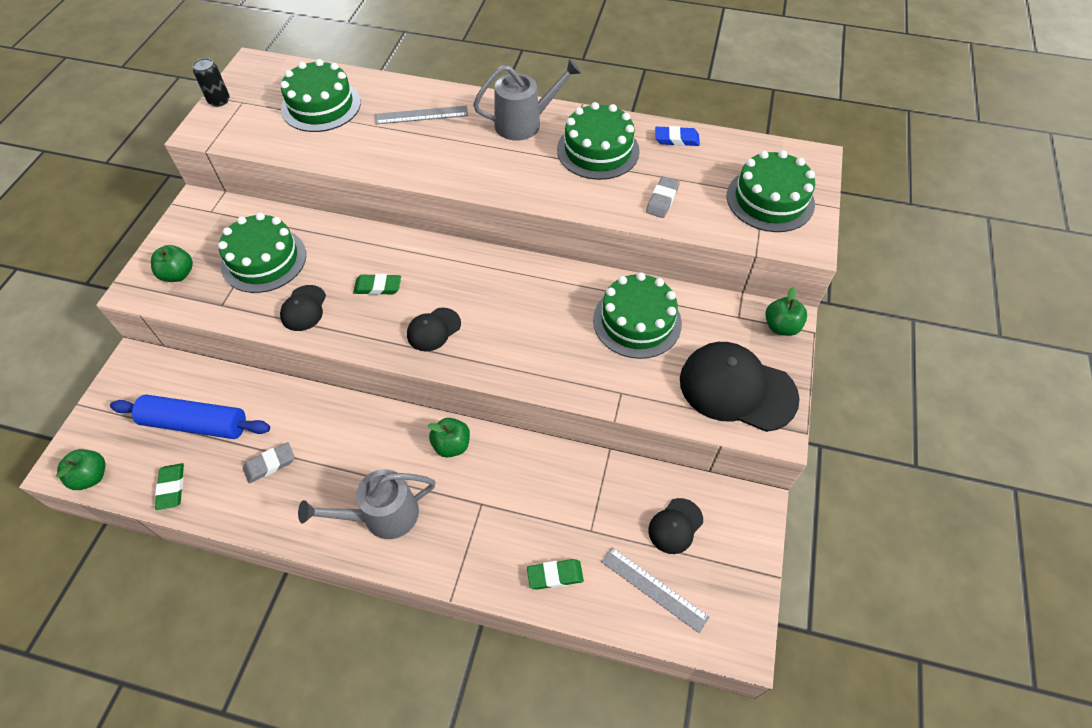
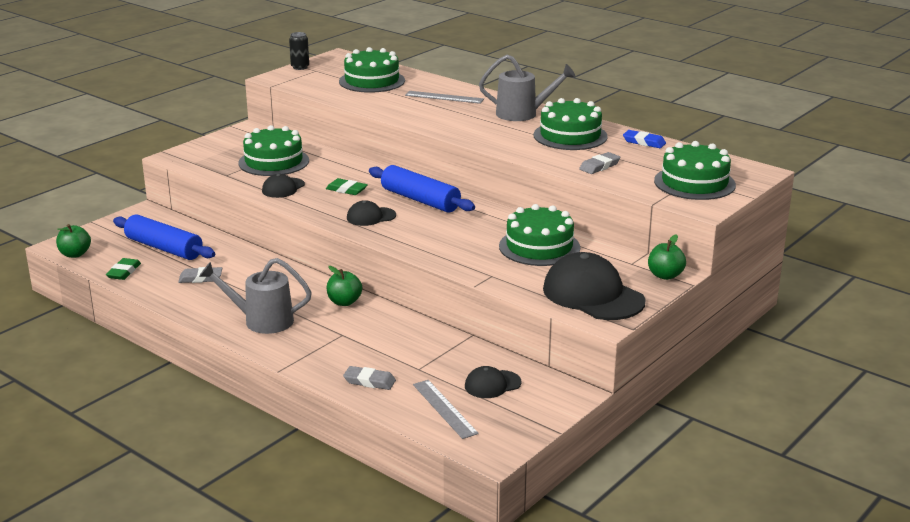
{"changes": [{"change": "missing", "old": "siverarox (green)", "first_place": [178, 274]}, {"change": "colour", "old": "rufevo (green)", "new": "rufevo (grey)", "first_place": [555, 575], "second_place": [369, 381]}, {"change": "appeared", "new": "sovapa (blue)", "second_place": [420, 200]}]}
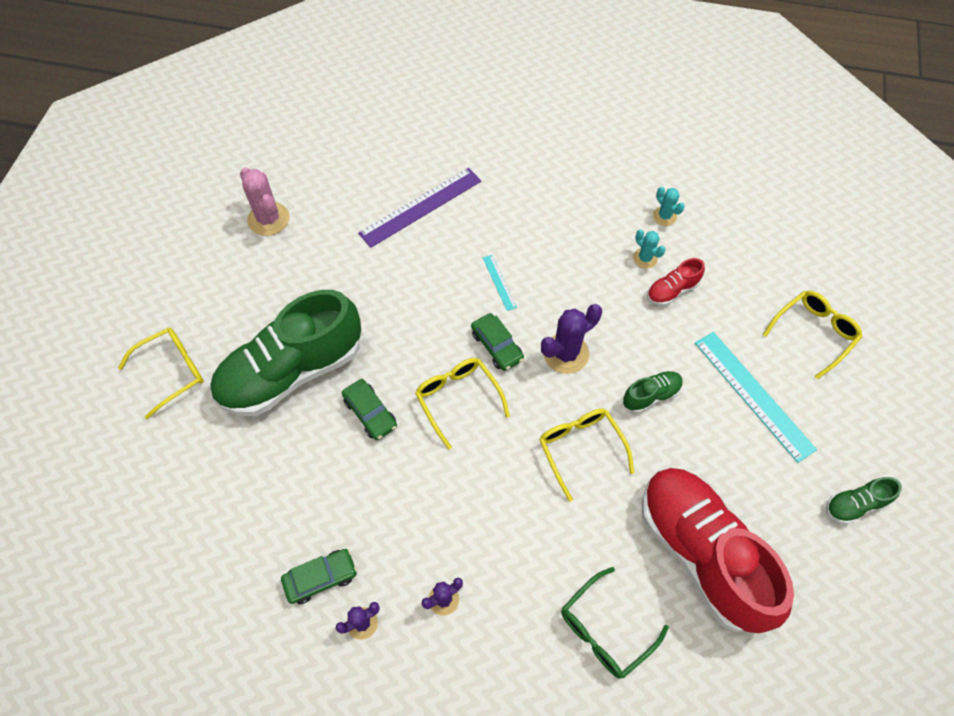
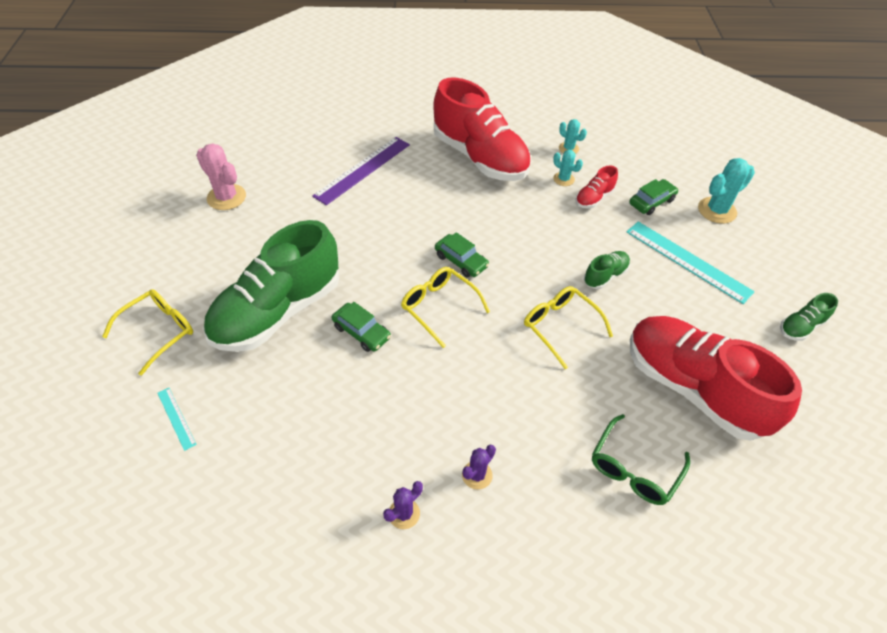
{"changes": [{"change": "relocated", "old": "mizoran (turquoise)", "first_place": [499, 282], "second_place": [176, 418]}, {"change": "exchanged", "old": "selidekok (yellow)", "new": "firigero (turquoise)", "first_place": [814, 333], "second_place": [717, 210]}, {"change": "missing", "old": "firigero (purple)", "first_place": [566, 353]}, {"change": "relocated", "old": "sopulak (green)", "first_place": [321, 578], "second_place": [651, 202]}, {"change": "appeared", "new": "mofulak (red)", "second_place": [480, 157]}]}
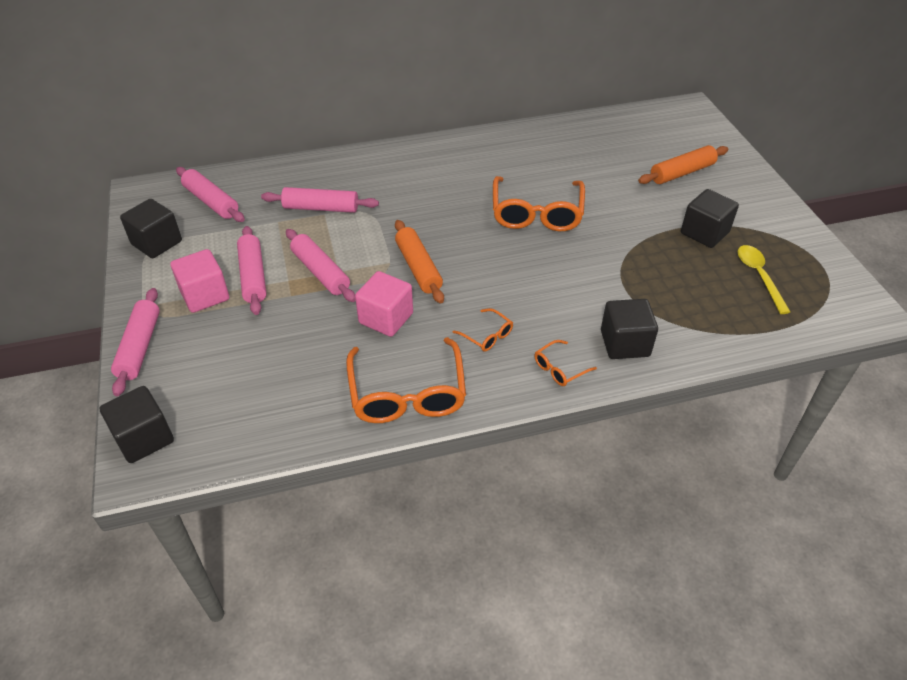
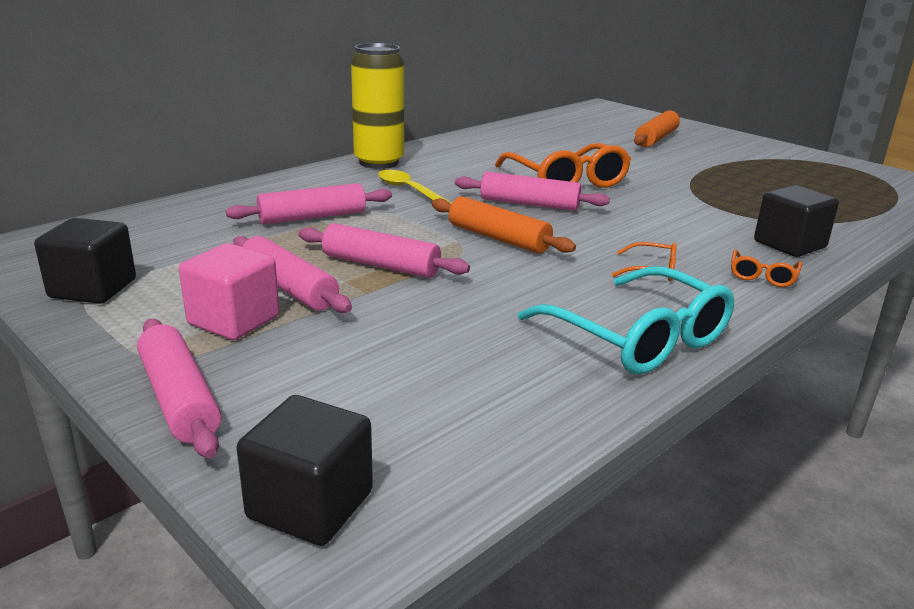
{"changes": [{"change": "relocated", "old": "sovapa (pink)", "first_place": [211, 202], "second_place": [529, 204]}, {"change": "missing", "old": "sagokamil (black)", "first_place": [704, 233]}, {"change": "relocated", "old": "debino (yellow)", "first_place": [759, 276], "second_place": [409, 191]}, {"change": "missing", "old": "sagokamil (pink)", "first_place": [386, 318]}, {"change": "colour", "old": "selidekok (orange)", "new": "selidekok (turquoise)", "first_place": [407, 393], "second_place": [637, 337]}, {"change": "appeared", "new": "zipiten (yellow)", "second_place": [379, 162]}]}
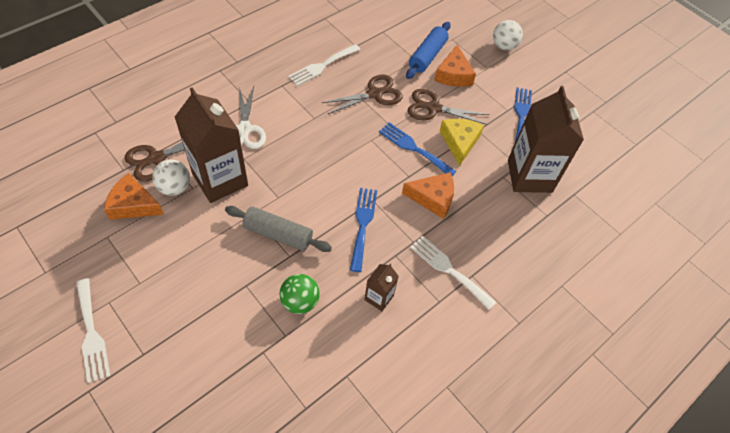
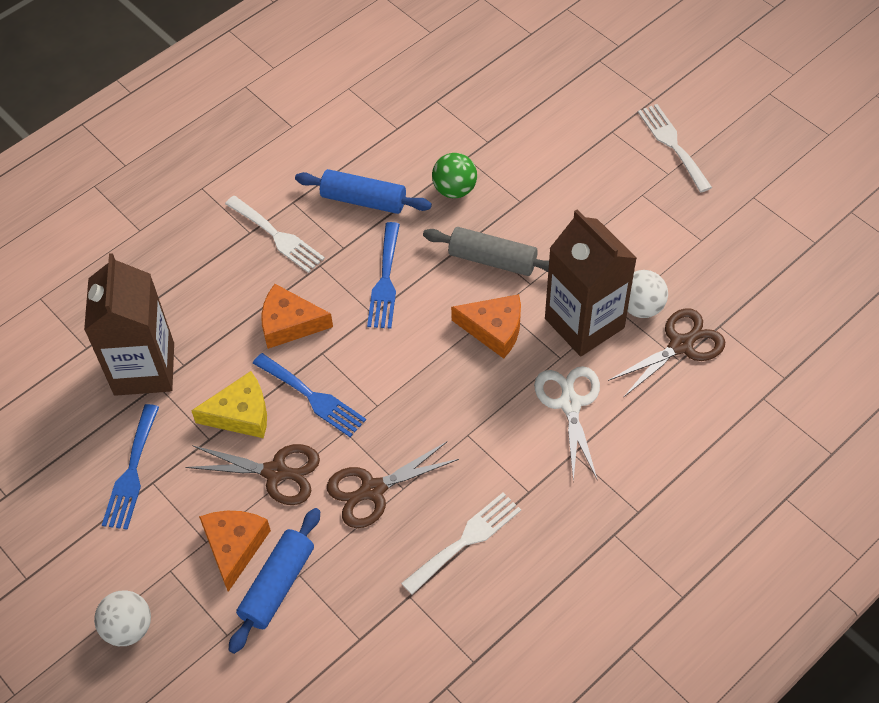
{"changes": [{"change": "spun", "old": "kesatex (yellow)", "first_place": [459, 142], "second_place": [241, 414], "degrees": -105}, {"change": "relocated", "old": "kesatex (orange)", "first_place": [133, 205], "second_place": [494, 329]}, {"change": "exchanged", "old": "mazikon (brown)", "new": "sovapa (blue)", "first_place": [379, 297], "second_place": [363, 200]}]}
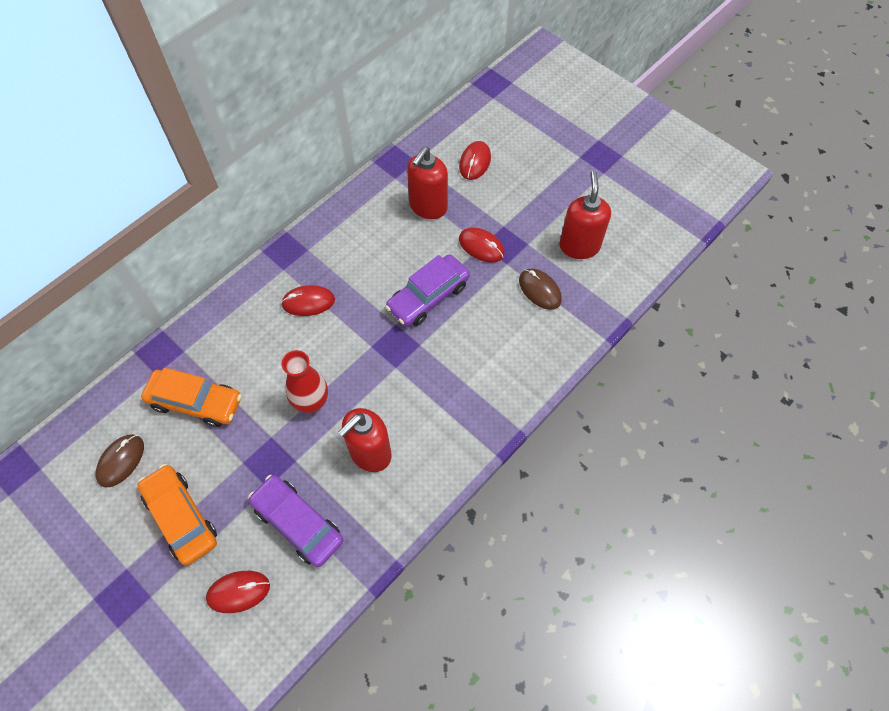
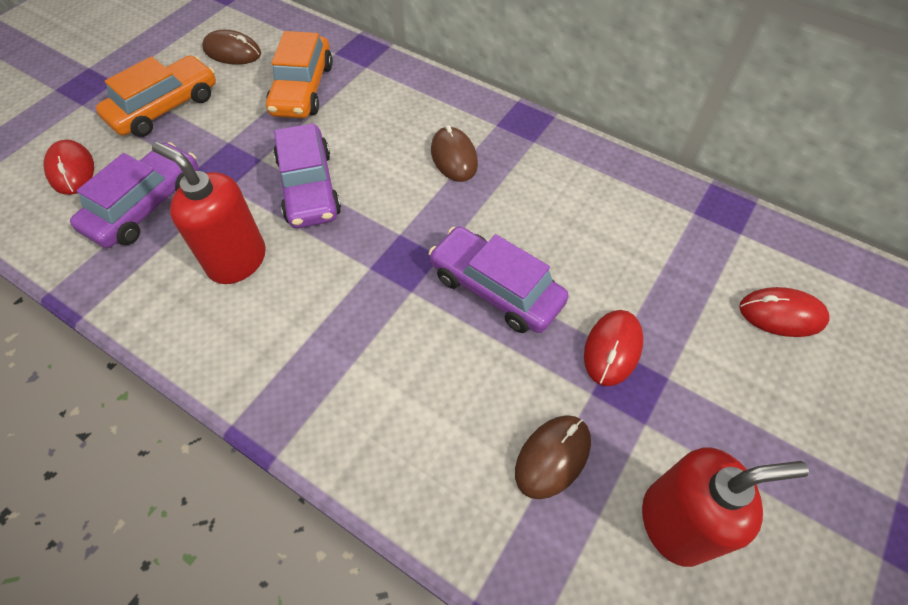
{"changes": [{"change": "missing", "old": "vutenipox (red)", "first_place": [428, 207]}, {"change": "colour", "old": "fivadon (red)", "new": "fivadon (brown)", "first_place": [308, 302], "second_place": [454, 157]}, {"change": "exchanged", "old": "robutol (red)", "new": "sopulak (purple)", "first_place": [311, 402], "second_place": [309, 187]}]}
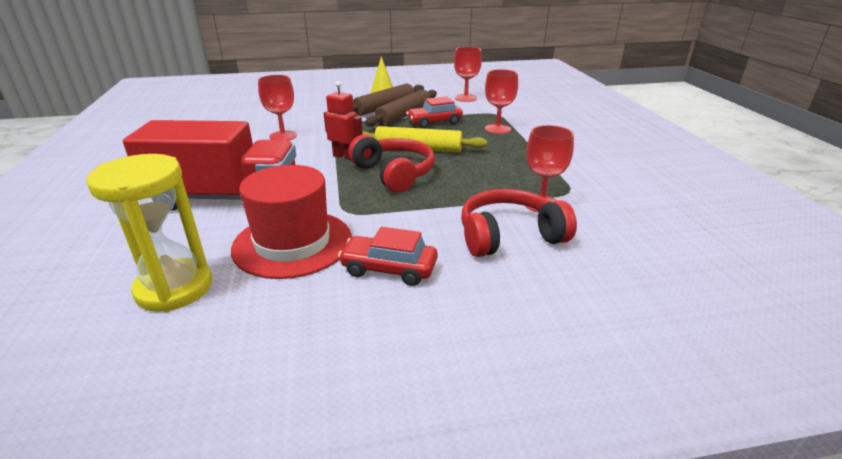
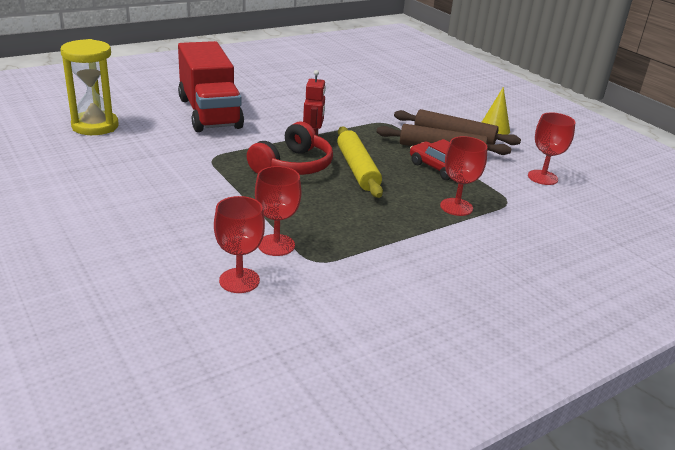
{"changes": [{"change": "relocated", "old": "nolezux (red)", "first_place": [283, 136], "second_place": [239, 280]}, {"change": "missing", "old": "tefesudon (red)", "first_place": [292, 243]}, {"change": "missing", "old": "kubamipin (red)", "first_place": [509, 236]}, {"change": "missing", "old": "sopulak (red)", "first_place": [389, 269]}]}
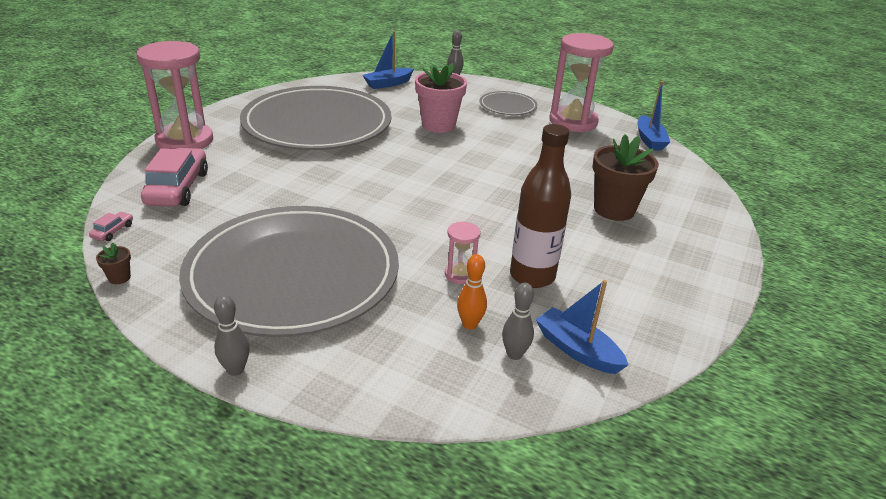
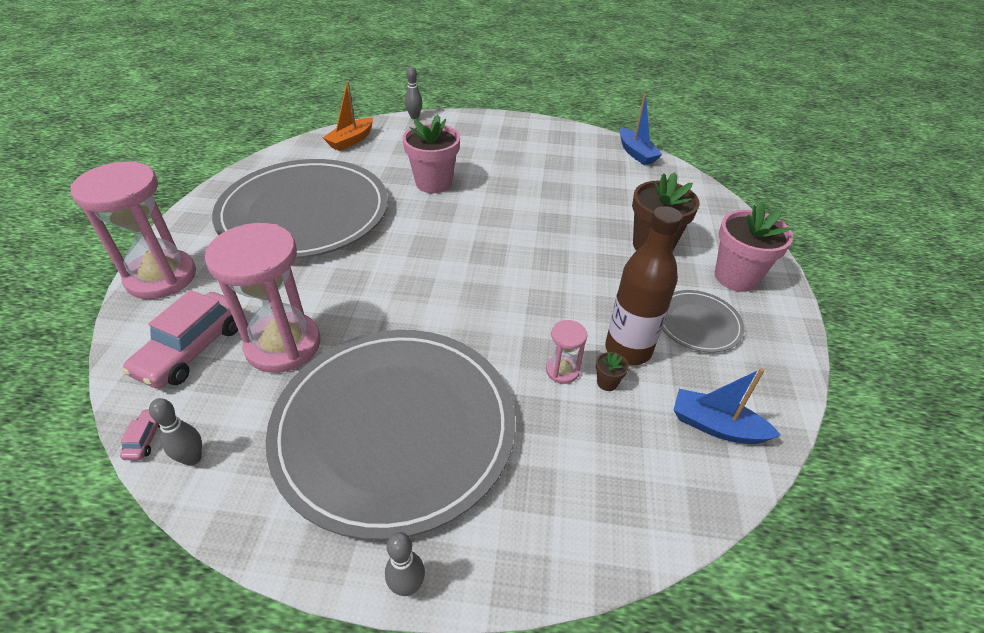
{"changes": [{"change": "colour", "old": "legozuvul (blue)", "new": "legozuvul (orange)", "first_place": [388, 84], "second_place": [351, 140]}, {"change": "relocated", "old": "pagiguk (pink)", "first_place": [573, 122], "second_place": [283, 345]}, {"change": "relocated", "old": "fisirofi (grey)", "first_place": [507, 106], "second_place": [698, 323]}, {"change": "spun", "old": "sopulak (pink)", "first_place": [178, 188], "second_place": [192, 349], "degrees": -135}, {"change": "relocated", "old": "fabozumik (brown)", "first_place": [119, 278], "second_place": [607, 382]}, {"change": "missing", "old": "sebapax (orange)", "first_place": [470, 324]}, {"change": "relocated", "old": "sebapax (grey)", "first_place": [514, 354], "second_place": [192, 458]}, {"change": "appeared", "new": "fabozumik (pink)", "second_place": [736, 277]}]}
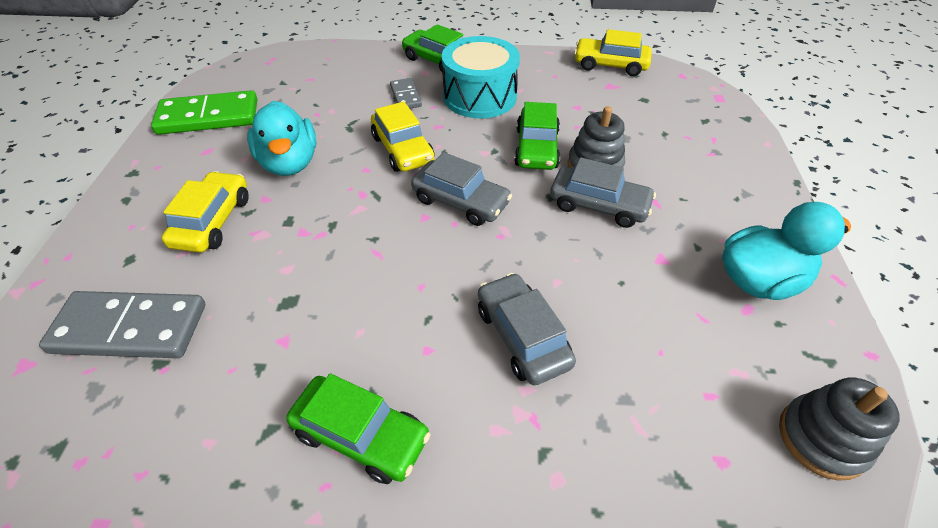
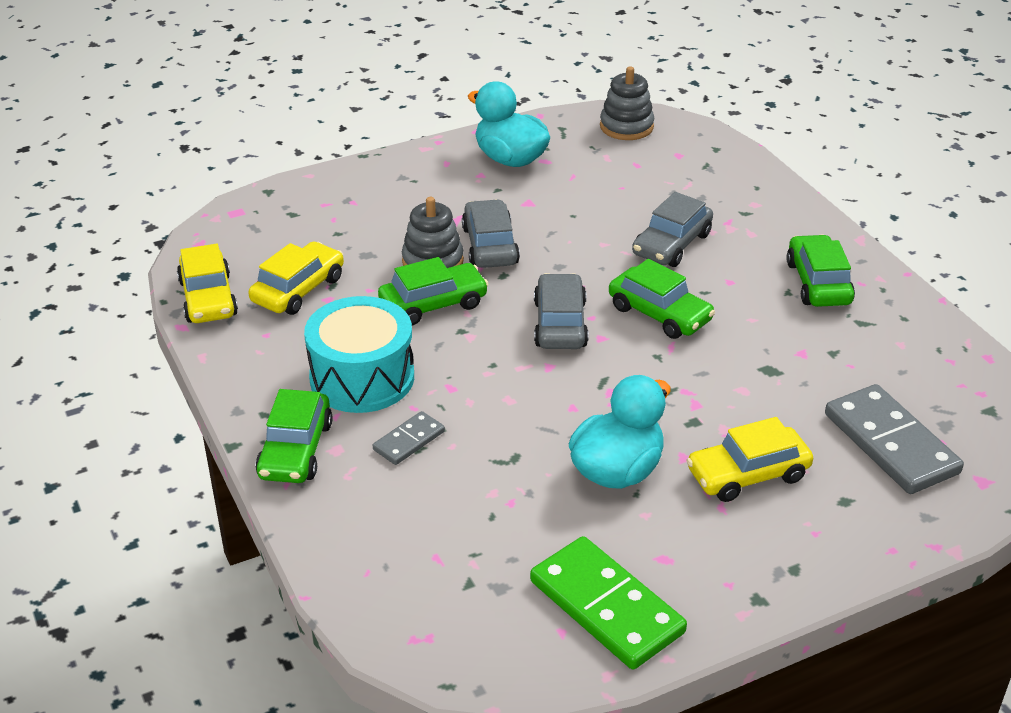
{"changes": [{"change": "relocated", "old": "sopulak (yellow)", "first_place": [403, 149], "second_place": [298, 289]}, {"change": "appeared", "new": "sopulak (green)", "second_place": [659, 313]}]}
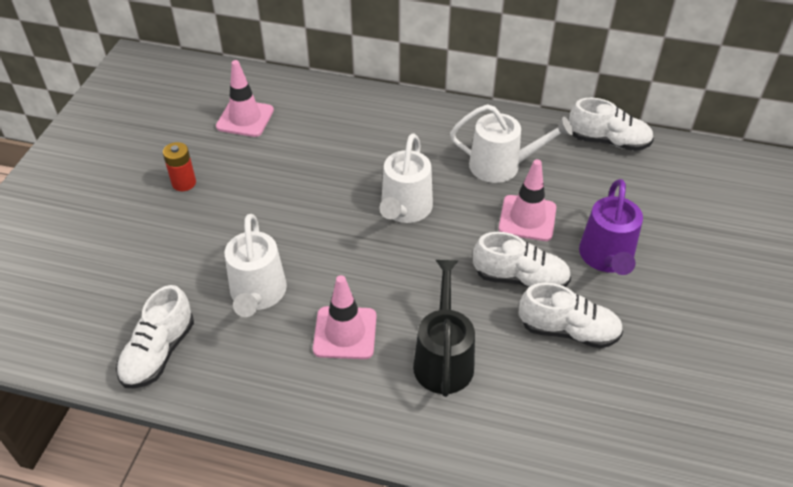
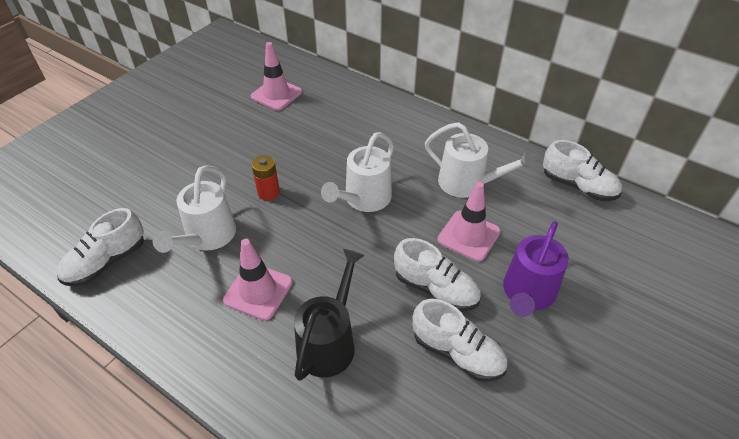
{"changes": [{"change": "relocated", "old": "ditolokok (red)", "first_place": [184, 183], "second_place": [268, 192]}]}
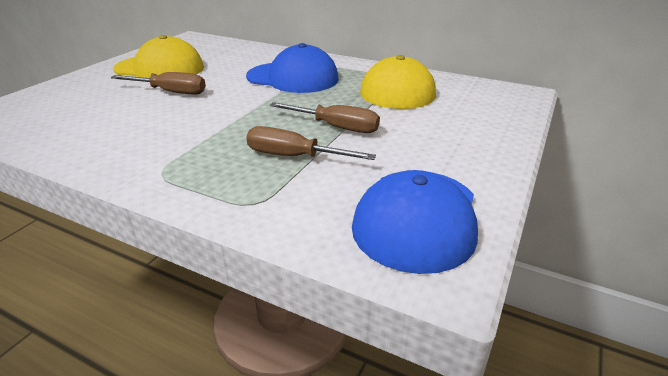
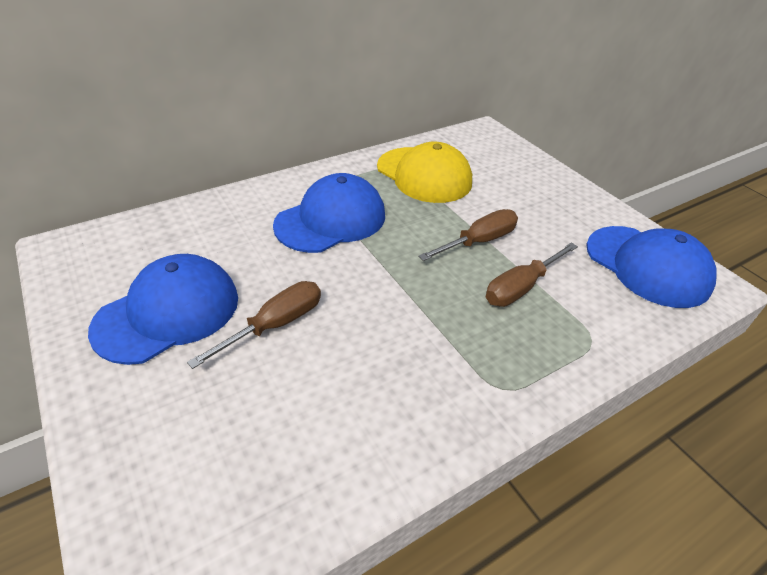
{"changes": [{"change": "colour", "old": "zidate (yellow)", "new": "zidate (blue)", "first_place": [160, 68], "second_place": [168, 313]}]}
